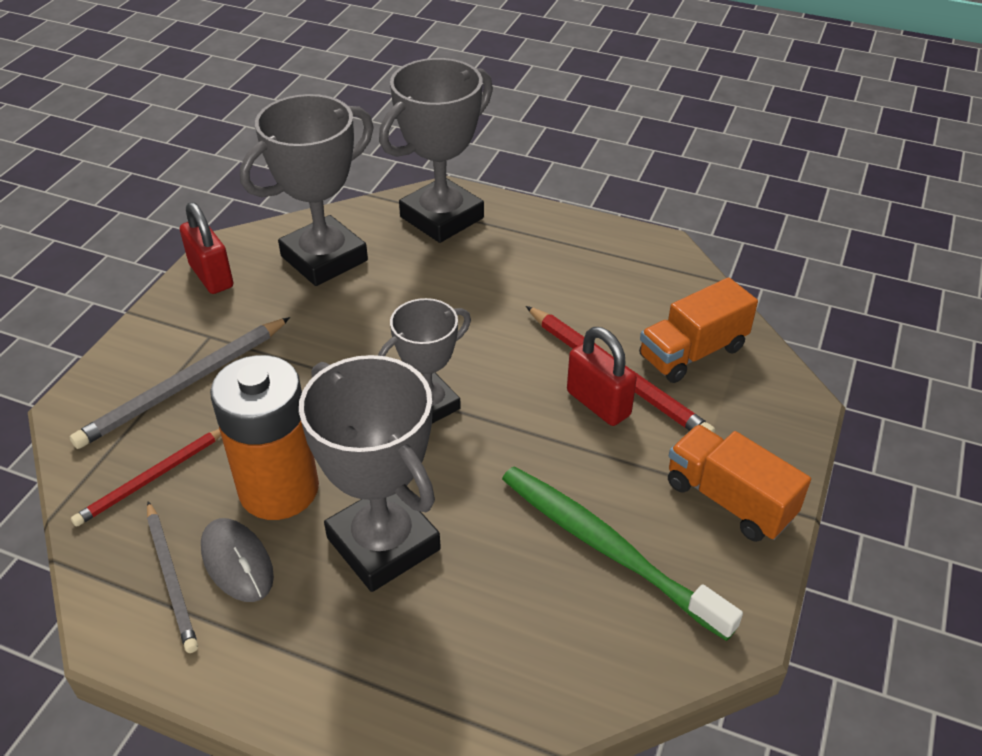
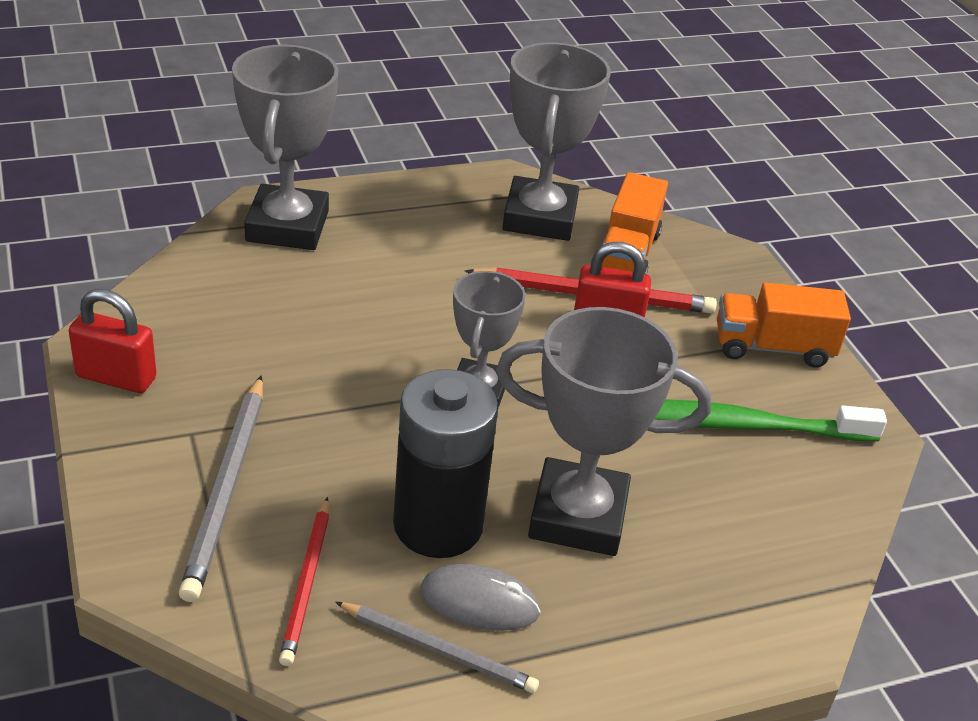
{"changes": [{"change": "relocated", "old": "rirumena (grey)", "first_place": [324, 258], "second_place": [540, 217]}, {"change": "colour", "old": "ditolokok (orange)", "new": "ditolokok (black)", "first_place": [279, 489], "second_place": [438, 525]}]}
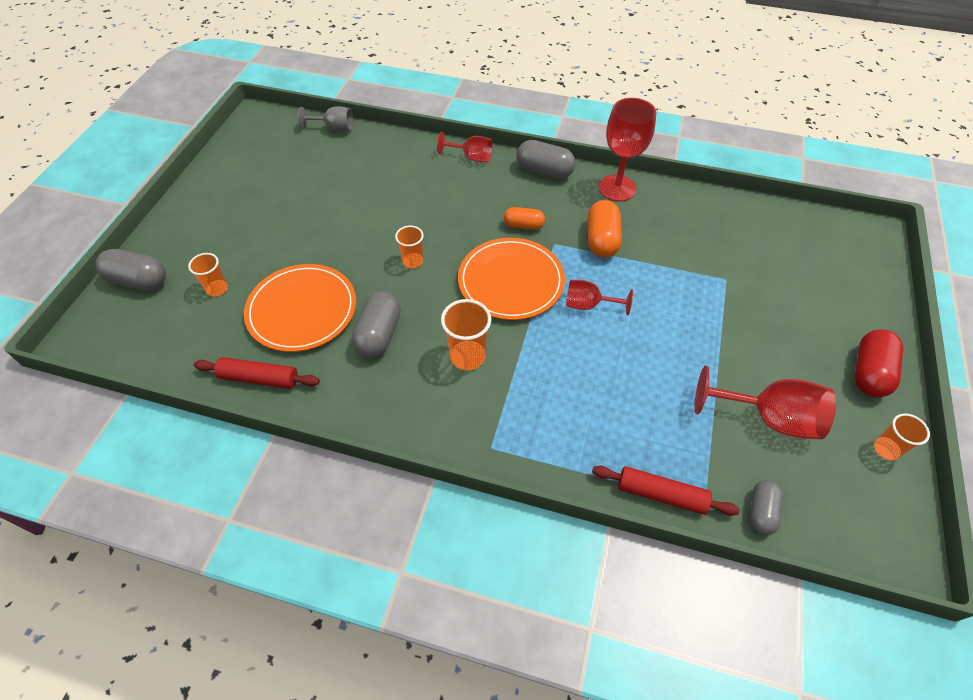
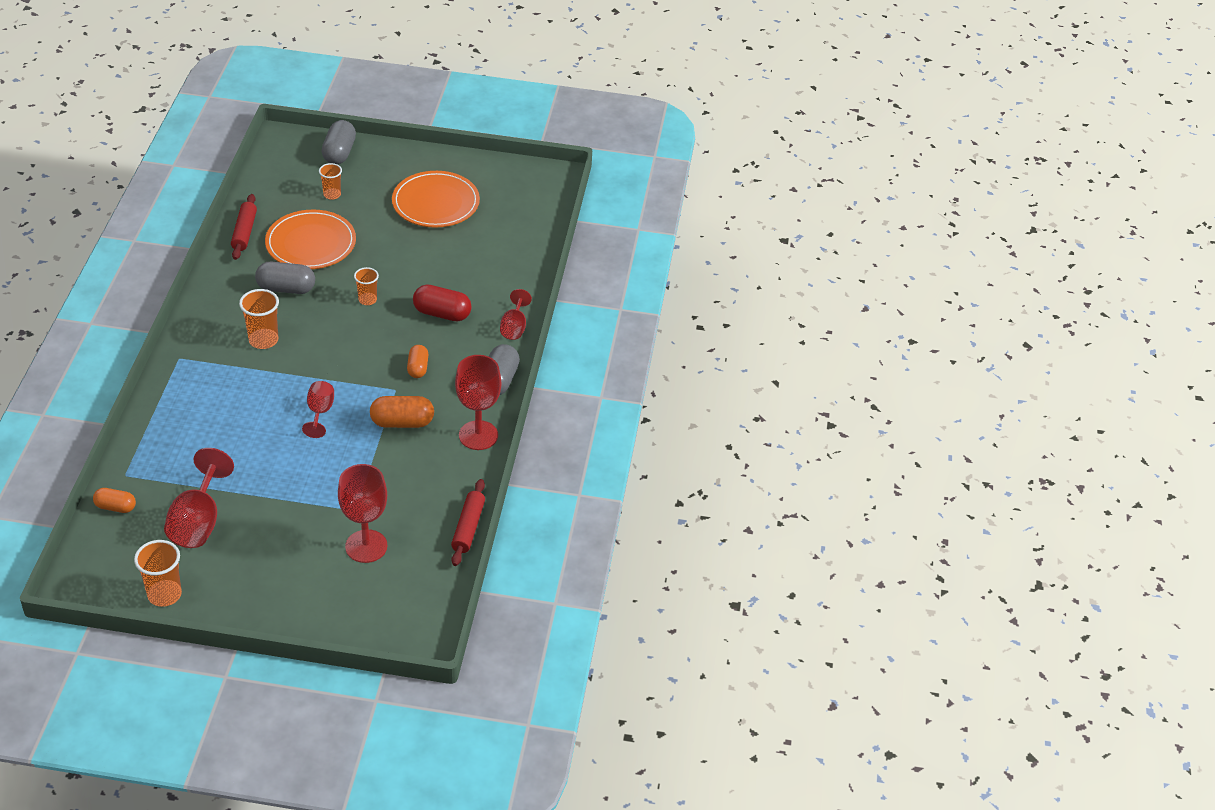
{"changes": [{"change": "missing", "old": "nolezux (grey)", "first_place": [334, 128]}, {"change": "relocated", "old": "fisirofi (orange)", "first_place": [511, 281], "second_place": [435, 203]}, {"change": "relocated", "old": "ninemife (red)", "first_place": [869, 373], "second_place": [442, 313]}, {"change": "size", "old": "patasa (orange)", "first_place": [886, 449], "second_place": [164, 595], "factor": 1.54}, {"change": "relocated", "old": "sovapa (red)", "first_place": [661, 494], "second_place": [468, 527]}, {"change": "colour", "old": "ninemife (grey)", "new": "ninemife (orange)", "first_place": [761, 511], "second_place": [115, 507]}, {"change": "appeared", "new": "nolezux (red)", "second_place": [366, 546]}]}
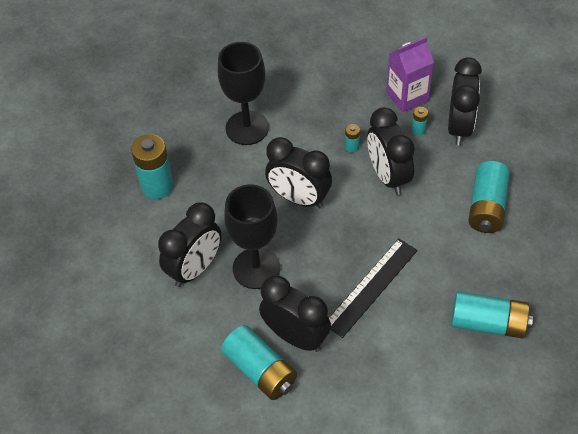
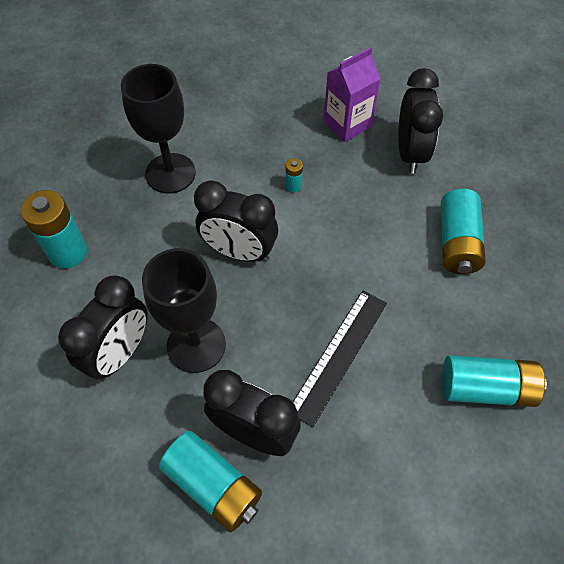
{"changes": [{"change": "missing", "old": "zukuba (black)", "first_place": [388, 176]}, {"change": "missing", "old": "ditolokok (turquoise)", "first_place": [418, 130]}]}
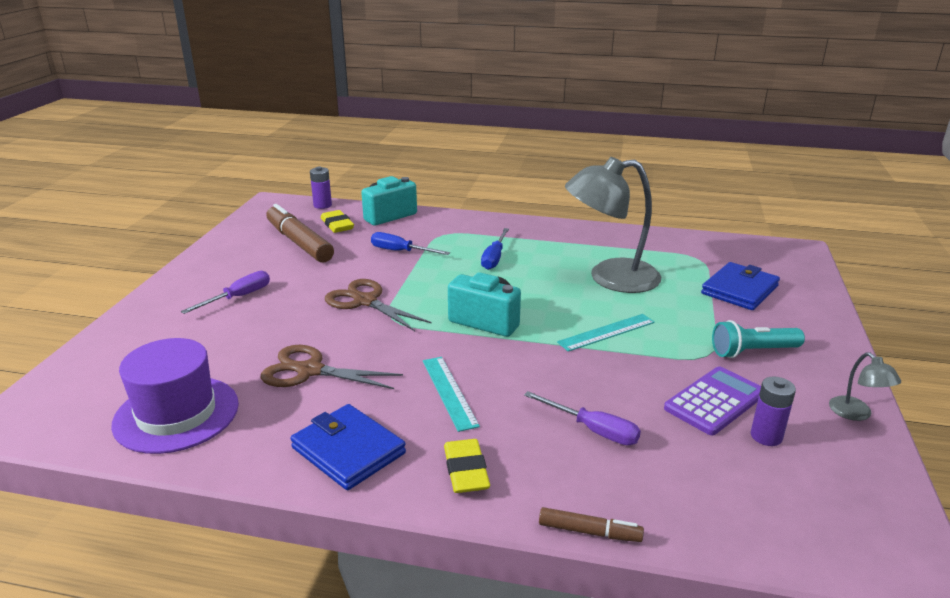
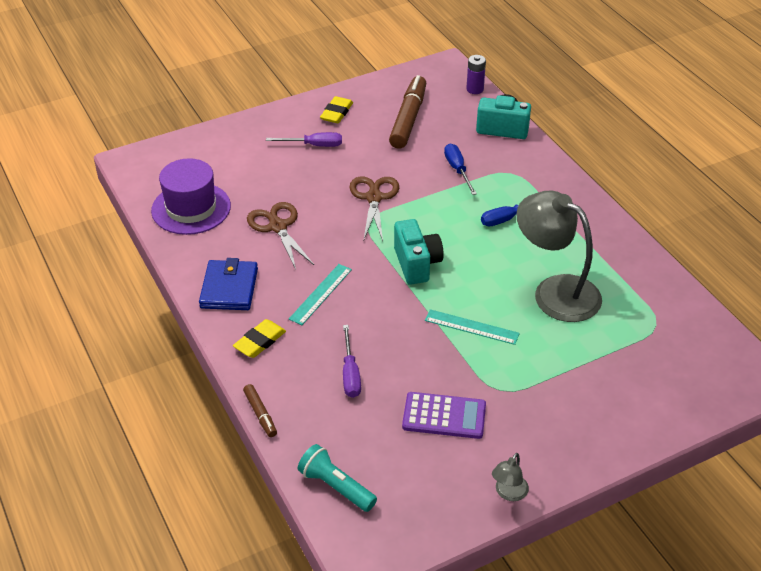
{"changes": [{"change": "relocated", "old": "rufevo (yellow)", "first_place": [337, 225], "second_place": [336, 113]}, {"change": "missing", "old": "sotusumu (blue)", "first_place": [739, 290]}, {"change": "relocated", "old": "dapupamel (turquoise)", "first_place": [753, 352], "second_place": [335, 487]}, {"change": "missing", "old": "ditolokok (purple)", "first_place": [766, 436]}]}
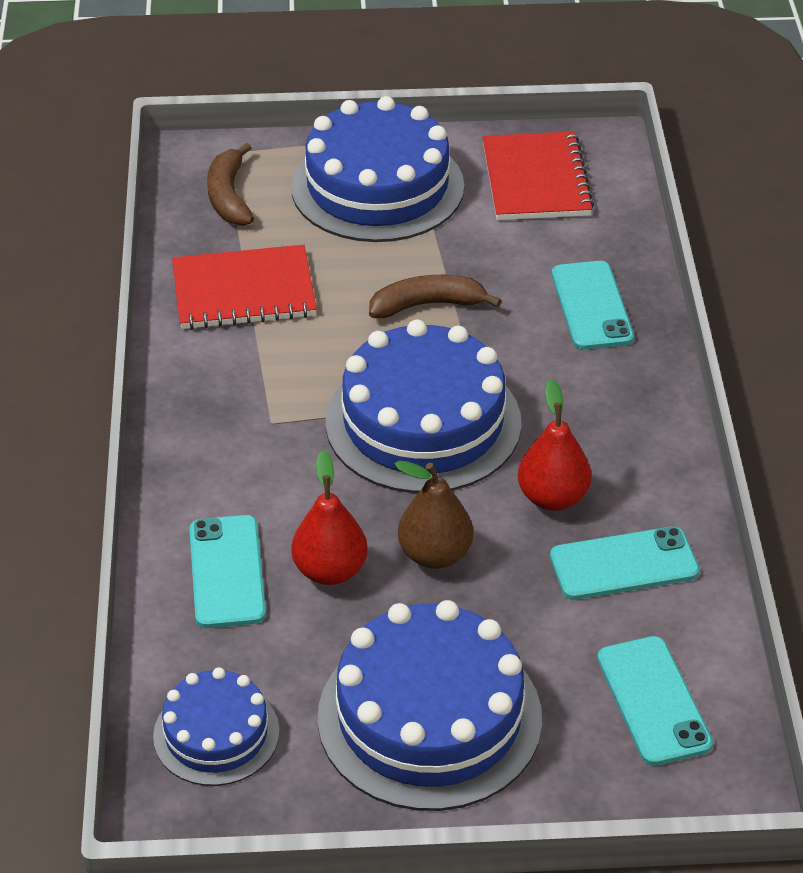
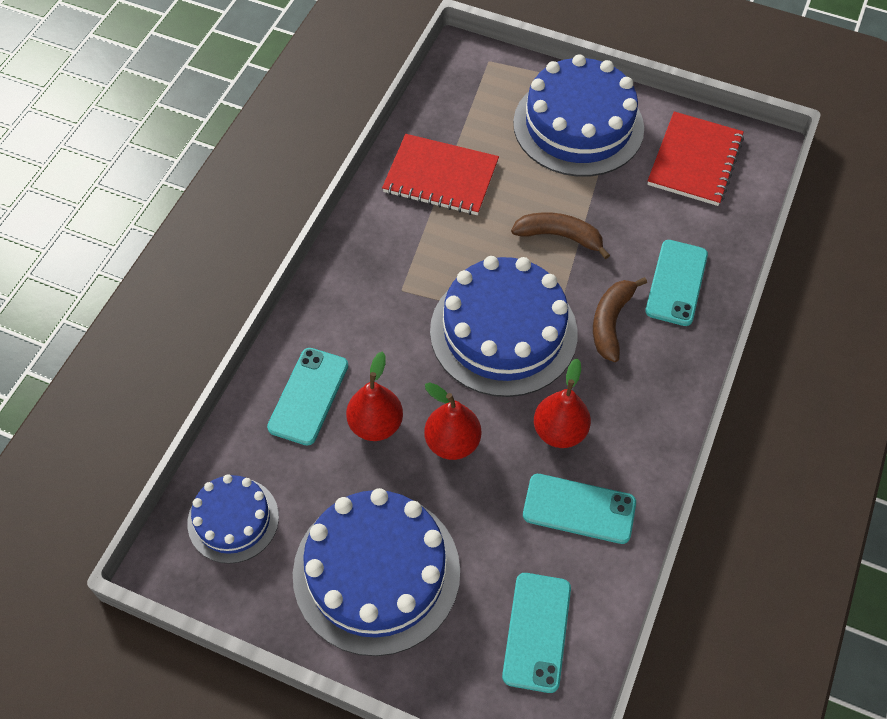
{"changes": [{"change": "relocated", "old": "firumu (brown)", "first_place": [229, 196], "second_place": [611, 322]}, {"change": "colour", "old": "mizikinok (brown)", "new": "mizikinok (red)", "first_place": [435, 554], "second_place": [452, 443]}]}
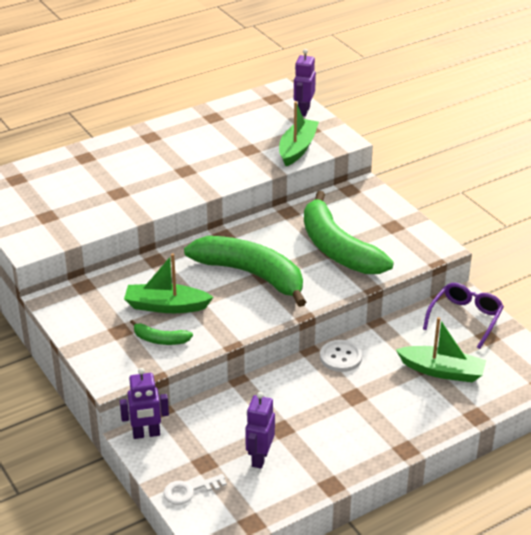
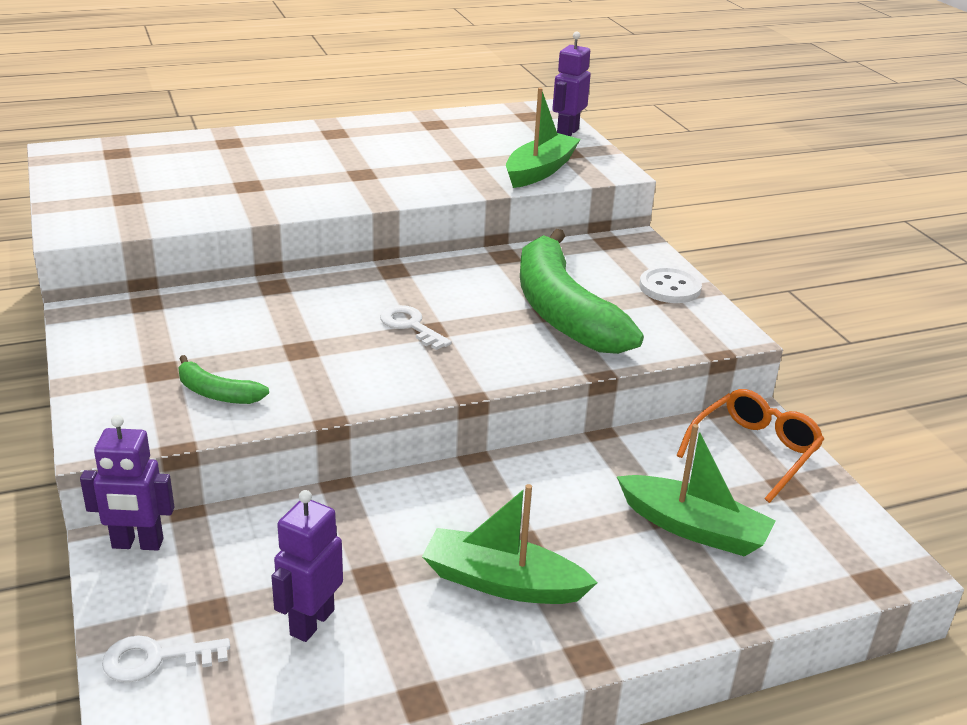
{"changes": [{"change": "exchanged", "old": "firumu (green)", "new": "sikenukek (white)", "first_place": [251, 275], "second_place": [411, 326]}, {"change": "relocated", "old": "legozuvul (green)", "first_place": [166, 306], "second_place": [502, 582]}, {"change": "colour", "old": "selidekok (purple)", "new": "selidekok (orange)", "first_place": [465, 318], "second_place": [754, 451]}, {"change": "relocated", "old": "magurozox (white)", "first_place": [340, 357], "second_place": [669, 288]}]}
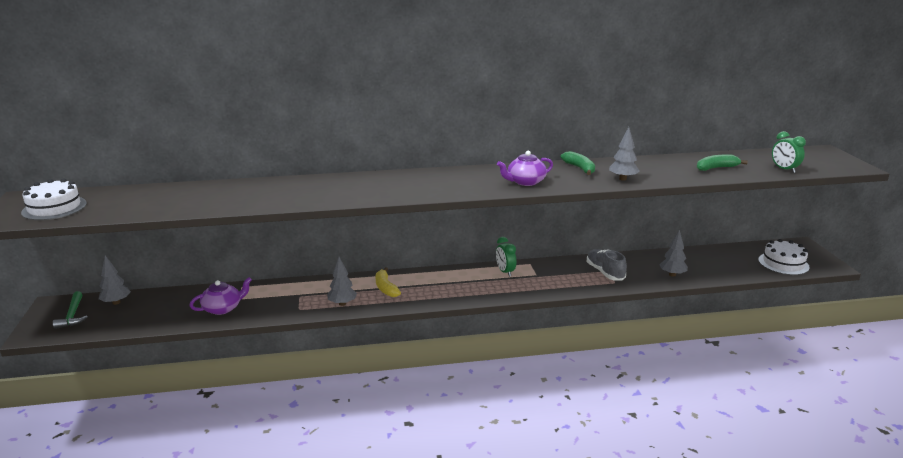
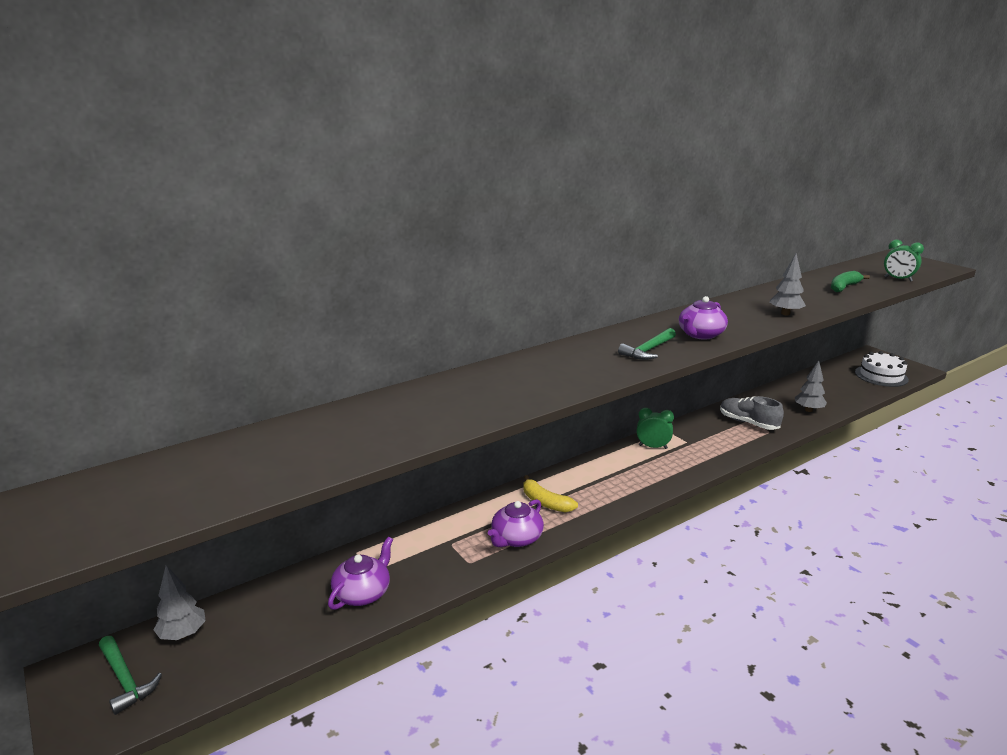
{"changes": [{"change": "missing", "old": "firumu (green)", "first_place": [580, 168]}, {"change": "missing", "old": "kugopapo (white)", "first_place": [54, 208]}, {"change": "spun", "old": "zukuba (green)", "first_place": [505, 272], "second_place": [653, 447], "degrees": 150}, {"change": "exchanged", "old": "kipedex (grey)", "new": "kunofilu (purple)", "first_place": [342, 303], "second_place": [516, 538]}, {"change": "appeared", "new": "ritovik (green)", "second_place": [648, 350]}]}
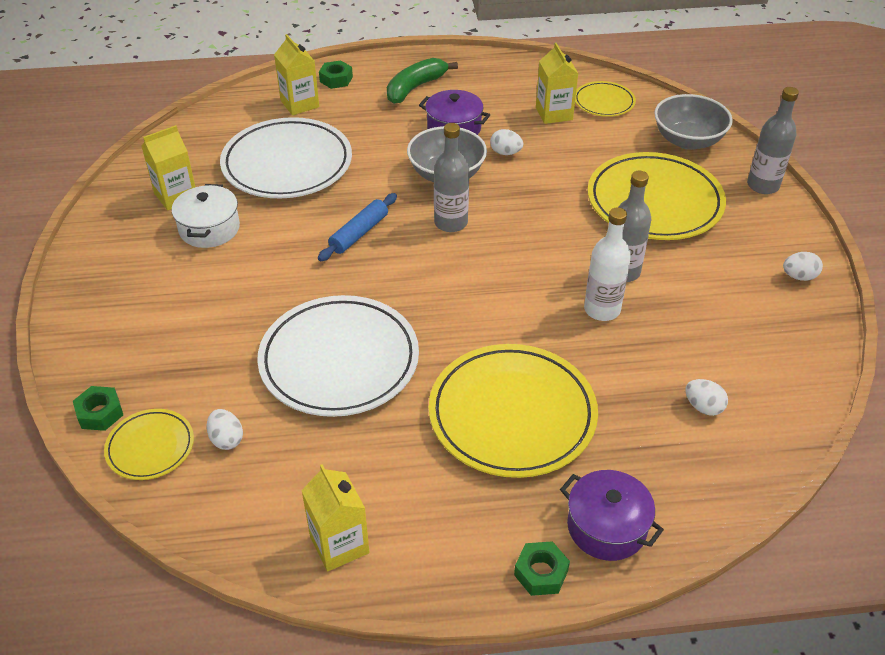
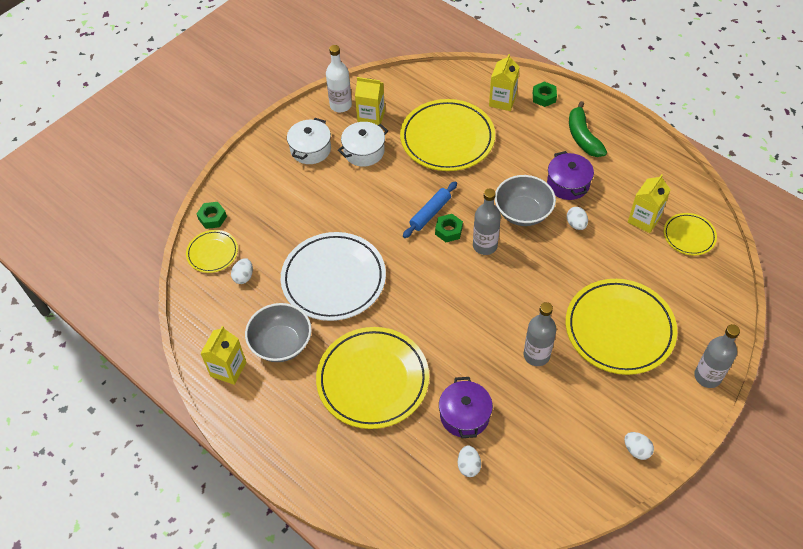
{"changes": [{"change": "spun", "old": "firumu (green)", "first_place": [415, 88], "second_place": [583, 137], "degrees": -105}, {"change": "relocated", "old": "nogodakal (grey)", "first_place": [688, 140], "second_place": [281, 343]}, {"change": "colour", "old": "fisirofi (white)", "new": "fisirofi (yellow)", "first_place": [287, 164], "second_place": [447, 139]}, {"change": "spun", "old": "sovapa (blue)", "first_place": [359, 233], "second_place": [430, 213], "degrees": -45}, {"change": "relocated", "old": "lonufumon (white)", "first_place": [602, 309], "second_place": [340, 105]}, {"change": "relocated", "old": "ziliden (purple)", "first_place": [606, 527], "second_place": [464, 415]}, {"change": "relocated", "old": "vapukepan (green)", "first_place": [541, 573], "second_place": [448, 231]}, {"change": "appeared", "new": "ziliden (white)", "second_place": [310, 149]}]}
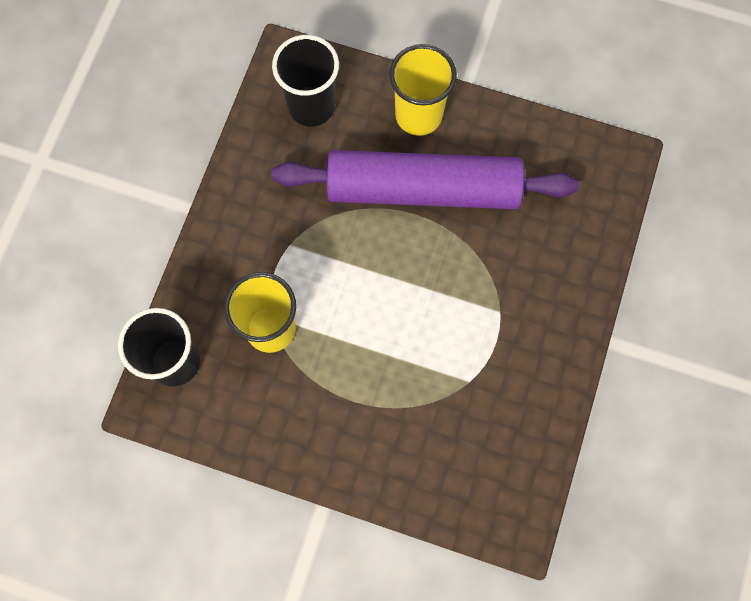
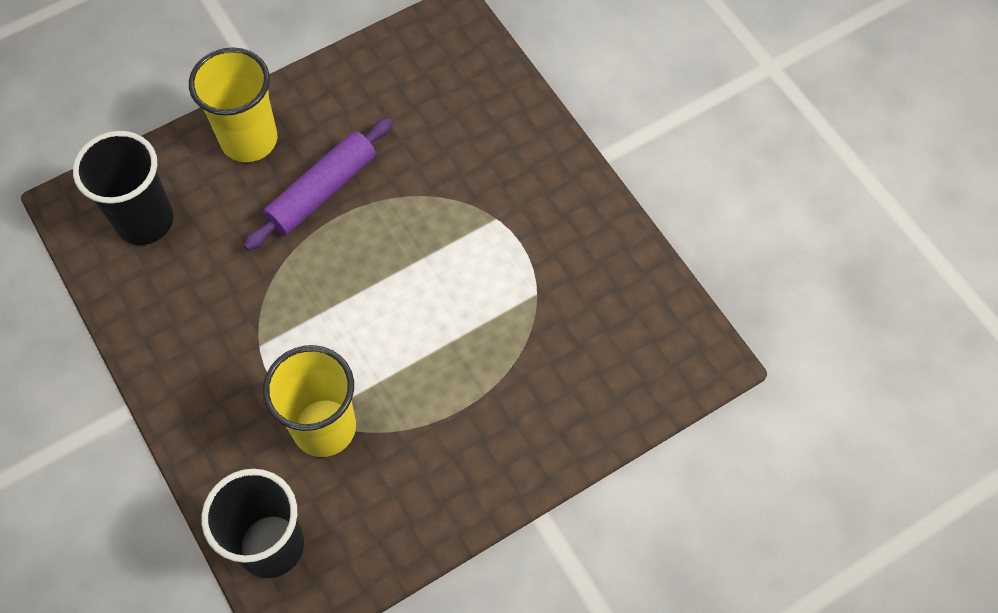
{"changes": [{"change": "size", "old": "sovapa (purple)", "first_place": [423, 189], "second_place": [322, 191], "factor": 0.55}]}
